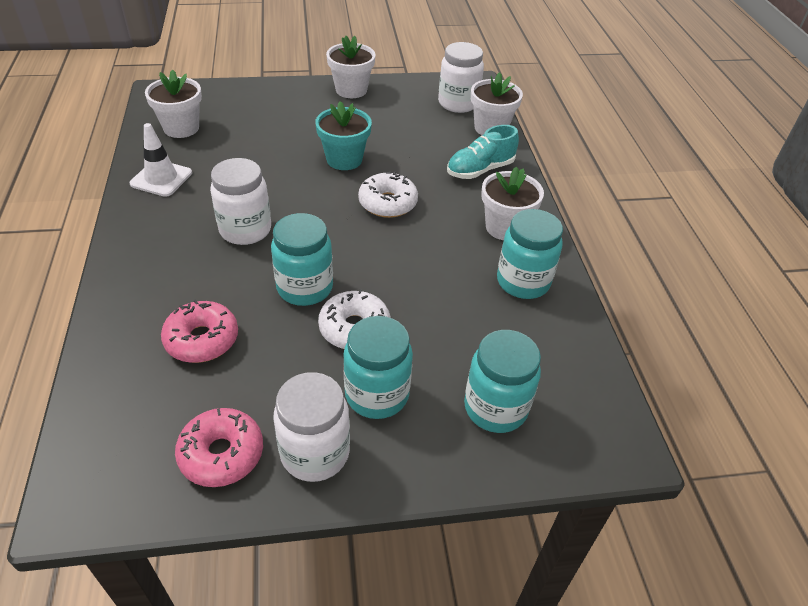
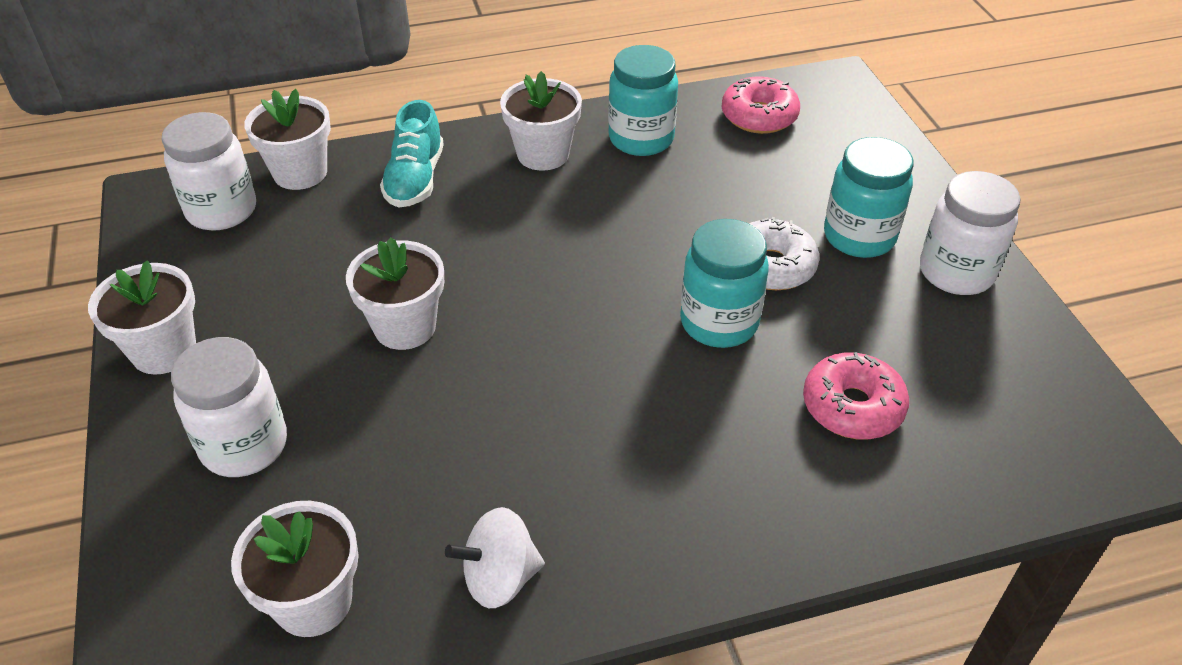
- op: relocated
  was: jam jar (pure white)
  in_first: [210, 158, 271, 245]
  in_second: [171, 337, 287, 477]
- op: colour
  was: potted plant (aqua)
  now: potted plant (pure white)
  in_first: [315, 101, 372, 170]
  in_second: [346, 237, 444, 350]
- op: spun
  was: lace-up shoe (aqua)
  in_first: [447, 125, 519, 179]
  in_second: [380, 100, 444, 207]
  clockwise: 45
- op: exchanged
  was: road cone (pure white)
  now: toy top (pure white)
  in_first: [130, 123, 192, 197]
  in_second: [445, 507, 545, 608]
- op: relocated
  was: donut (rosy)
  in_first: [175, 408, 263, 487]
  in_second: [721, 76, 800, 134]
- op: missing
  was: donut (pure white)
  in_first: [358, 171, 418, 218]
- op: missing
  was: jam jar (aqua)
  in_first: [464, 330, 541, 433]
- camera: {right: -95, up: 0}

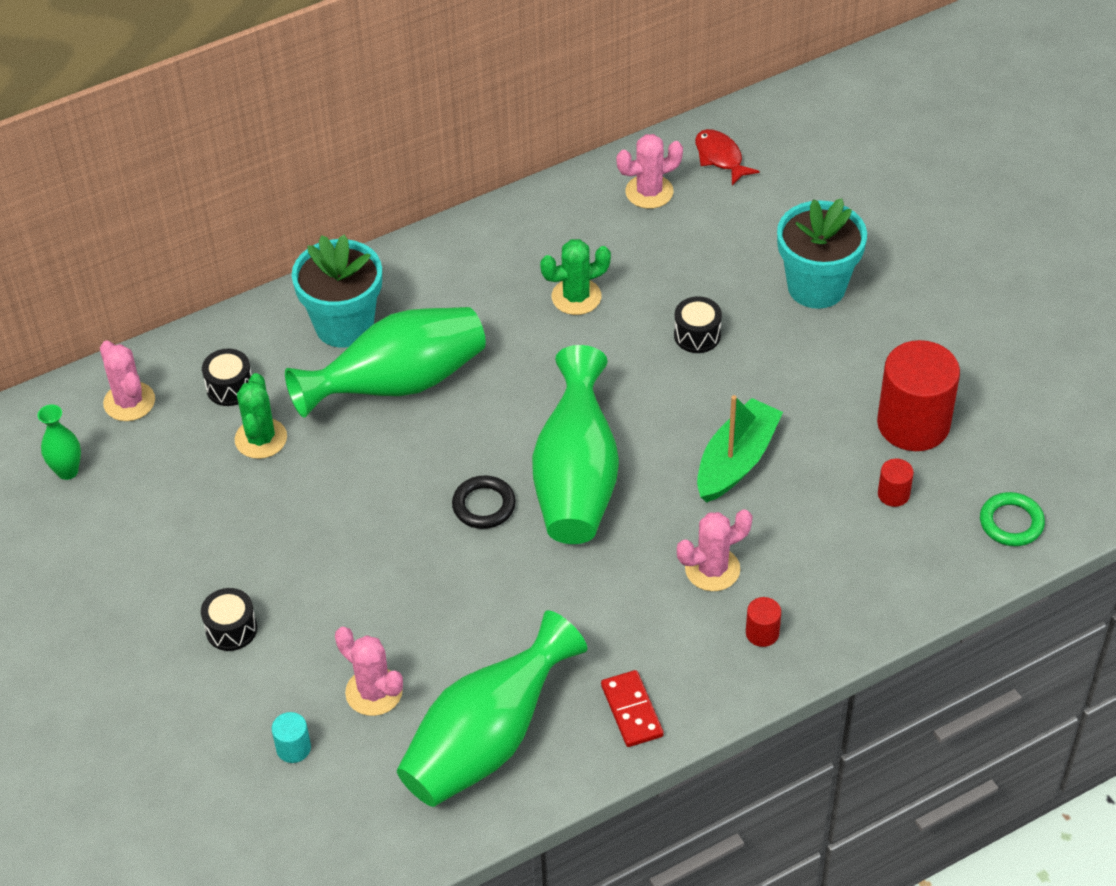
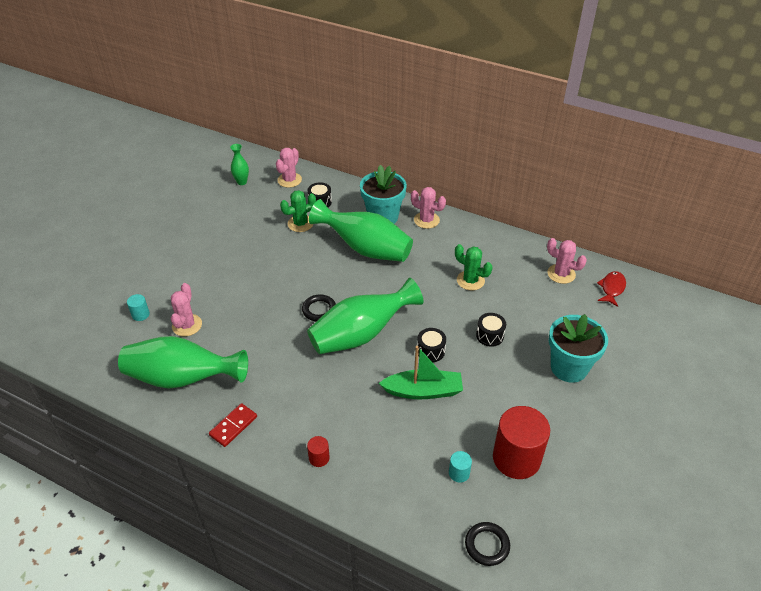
- op: relocated
  was: prickly plant (rosy)
  in_first: [677, 509, 753, 591]
  in_second: [411, 187, 446, 229]
- op: relocated
  was: snare drum (jet-black)
  in_first: [201, 588, 257, 651]
  in_second: [417, 328, 446, 362]
- op: colour
  was: cylinder shape (crimson)
  now: cylinder shape (aqua)
  in_first: [878, 459, 914, 507]
  in_second: [449, 451, 472, 483]
- op: colour
  was: ring (leaf-green)
  now: ring (jet-black)
  in_first: [980, 492, 1045, 546]
  in_second: [465, 522, 510, 566]
- camera: {right: 55, up: -5}

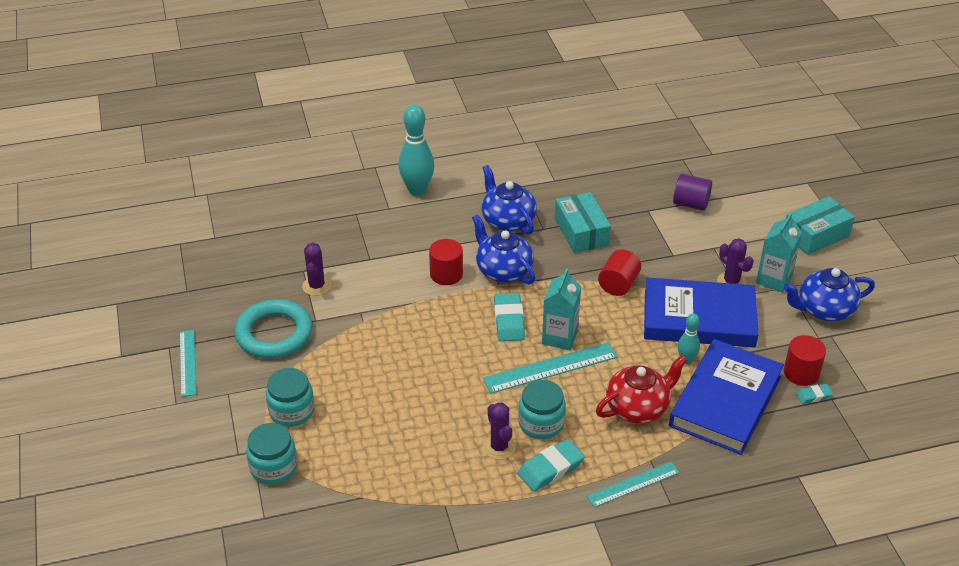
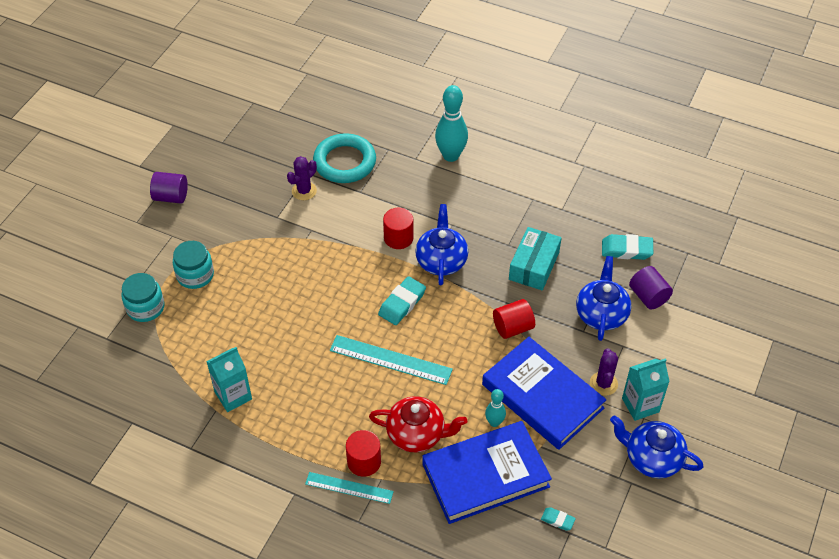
- op: exchanged
  was: straightedge (aqua)
  now: cylinder shape (violet)
  in_first: [180, 330, 196, 397]
  in_second: [150, 172, 188, 204]
- op: relocated
  was: carton (aqua)
  in_first: [542, 268, 581, 350]
  in_second: [206, 347, 252, 412]
- op: relocated
  was: ring (aqua)
  in_first: [234, 299, 313, 358]
  in_second: [313, 133, 376, 183]
- op: relocated
  was: cylinder shape (crimson)
  in_first: [784, 335, 826, 386]
  in_second: [346, 430, 381, 477]
- op: relocated
  was: teapot (cobalt)
  in_first: [482, 165, 537, 235]
  in_second: [576, 256, 631, 341]
- op: relocated
  was: gum eraser (aqua)
  in_first: [518, 439, 585, 491]
  in_second: [602, 234, 653, 260]
- op: missing
  was: prickly plant (violet)
  in_first: [483, 403, 516, 460]
- op: missing
  was: jam jar (aqua)
  in_first: [518, 380, 566, 439]
- op: missing
  was: box (aqua)
  in_first: [786, 196, 855, 255]
- camera: {right: 40, up: 10}

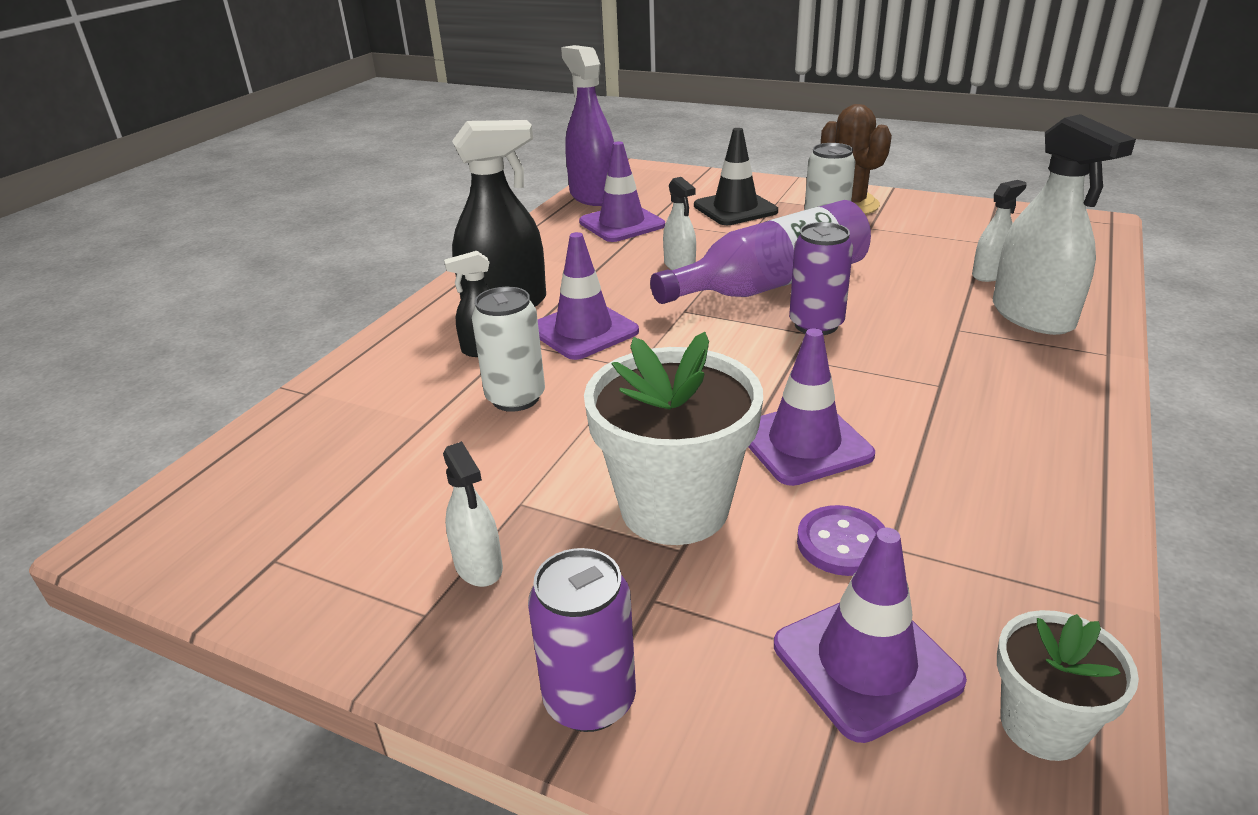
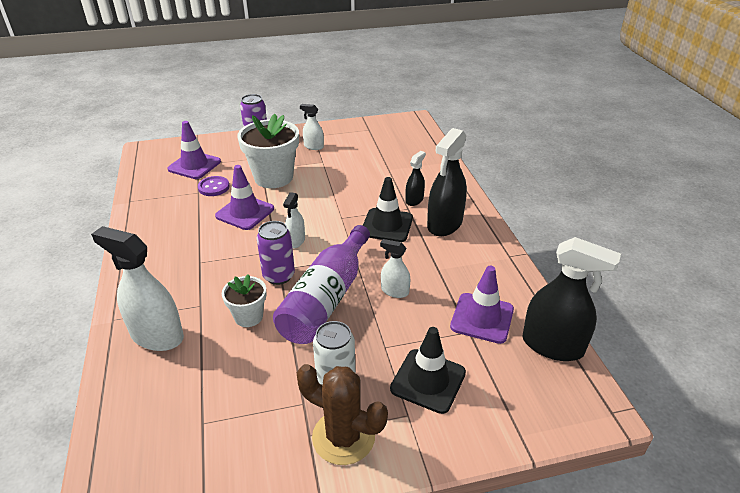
- op: relocated
  was: potted plant (pure white)
  in_first: [997, 610, 1139, 761]
  in_second: [222, 274, 266, 327]
- op: relocated
  was: sprayer (pure white)
  in_first: [972, 180, 1027, 282]
  in_second: [283, 192, 305, 249]
- op: colour
  was: road cone (violet)
  now: road cone (jet-black)
  in_first: [538, 232, 639, 360]
  in_second: [363, 177, 413, 242]
- op: colour
  was: sprayer (violet)
  now: sprayer (jet-black)
  in_first: [561, 45, 614, 206]
  in_second: [522, 237, 621, 361]
- op: missing
  was: soda can (pure white)
  in_first: [472, 287, 545, 412]
- camera: {right: 140, up: 5}

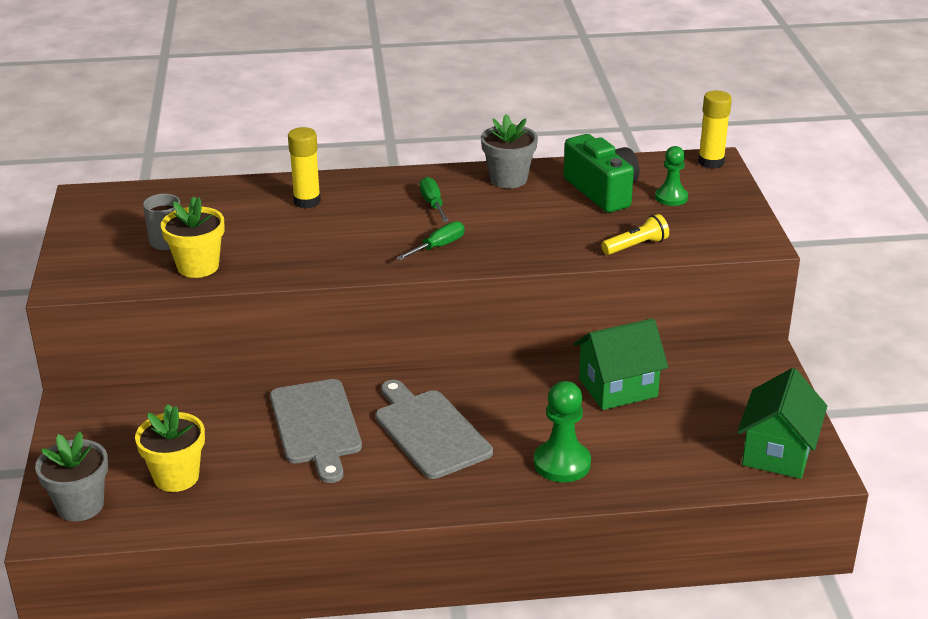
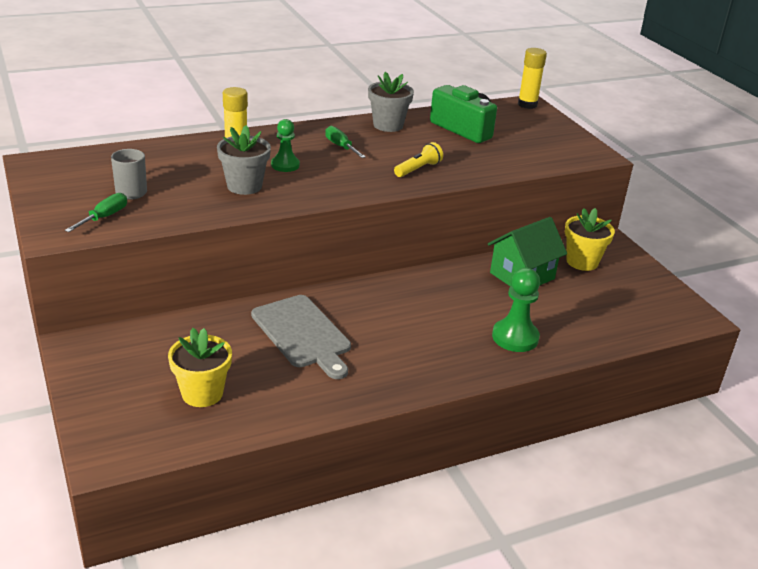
- op: relocated
  was: flat screwdriver (leaf-green)
  in_first: [396, 221, 465, 260]
  in_second: [65, 193, 127, 232]
- op: relocated
  was: potted plant (grey)
  in_first: [35, 432, 108, 521]
  in_second: [217, 125, 271, 195]
- op: relocated
  was: pawn (leaf-green)
  in_first: [655, 146, 688, 206]
  in_second: [271, 119, 300, 172]
- op: relocated
  was: pocket torch (golden)
  in_first: [601, 214, 669, 255]
  in_second: [394, 142, 443, 177]
- op: relocated
  was: potted plant (golden)
  in_first: [161, 197, 225, 278]
  in_second: [565, 208, 615, 271]
- op: missing
  was: chopping board (grey)
  in_first: [375, 380, 493, 479]
- op: missing
  was: toy house (leaf-green)
  in_first: [737, 368, 827, 479]
- camera: {right: -20, up: 0}

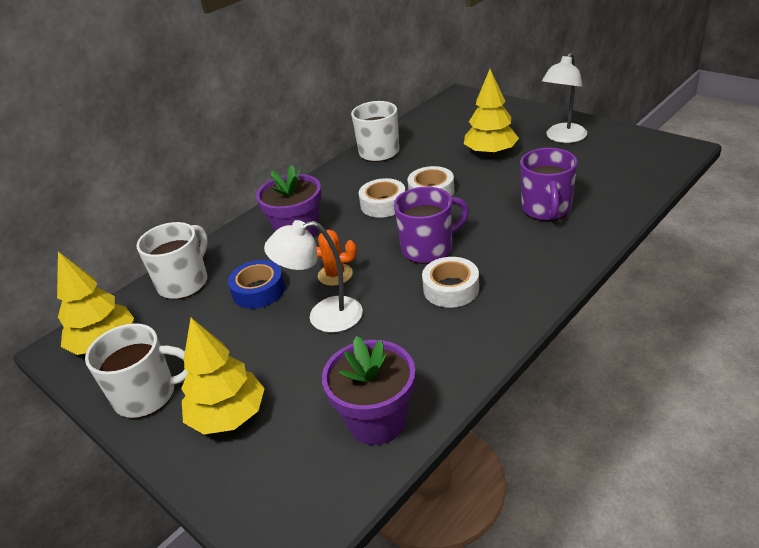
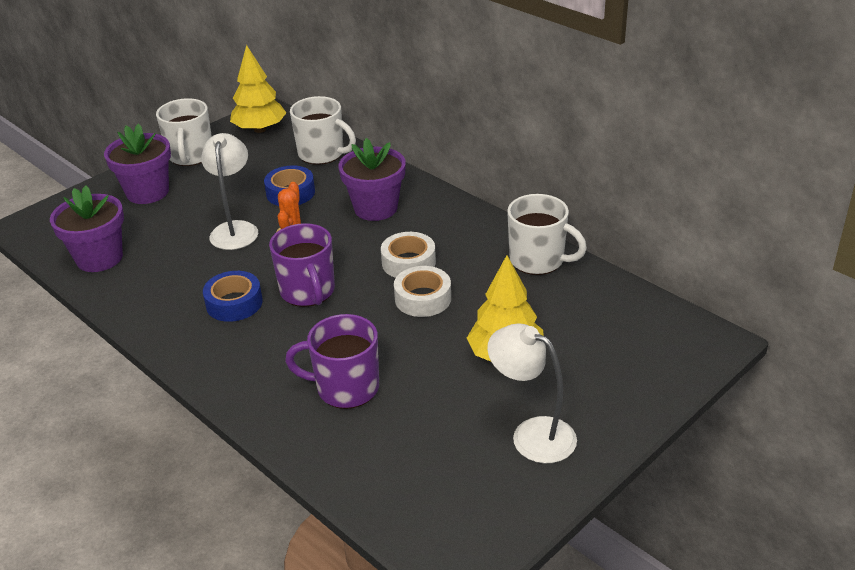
- op: exchanged
  was: fir tree (golden)
  now: potted plant (violet)
  in_first: [181, 318, 265, 434]
  in_second: [104, 123, 171, 204]
- op: colour
  was: tape (pure white)
  now: tape (cobalt)
  in_first: [422, 257, 479, 308]
  in_second: [203, 271, 263, 322]
- camera: {right: 90, up: 0}

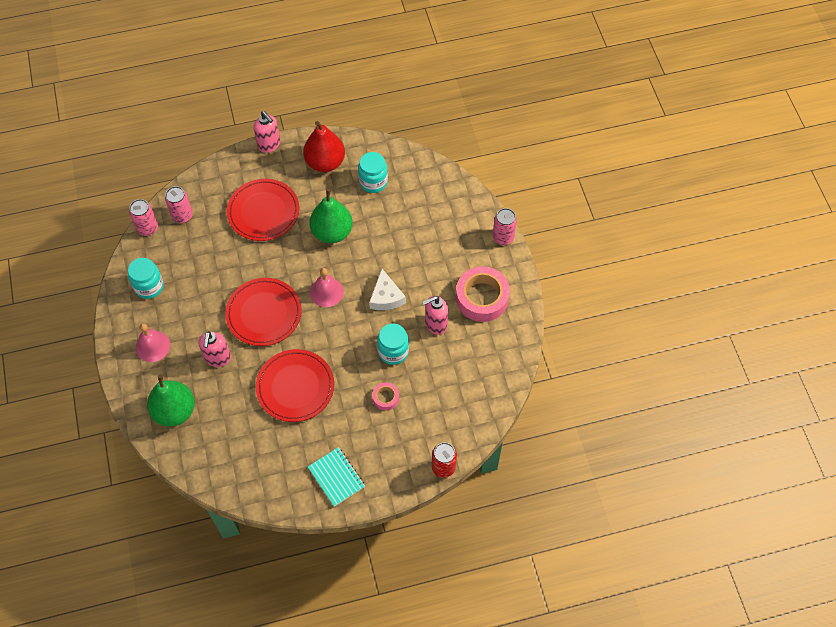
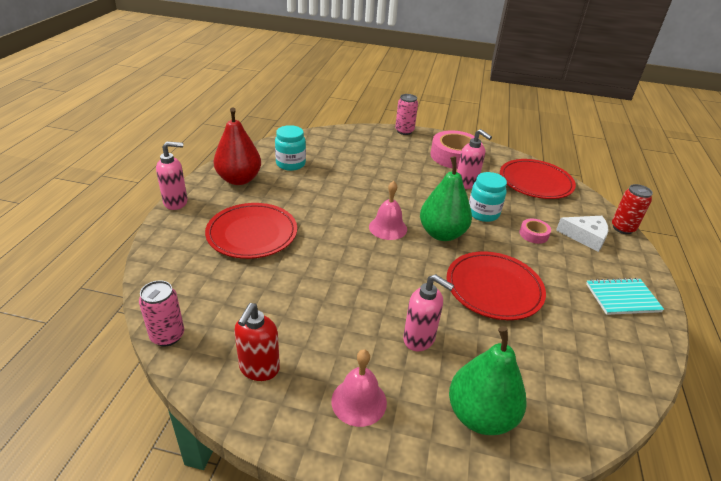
- op: exchanged
  was: jam jar (aqua)
  now: pump bottle (crimson)
  in_first: [128, 258, 164, 299]
  in_second: [234, 303, 280, 381]
- op: relocated
  was: toy pear (leaf-green)
  in_first: [309, 189, 353, 243]
  in_second: [420, 156, 472, 241]
- op: spun
  was: pump bottle (rosy)
  in_first: [422, 296, 448, 335]
  in_second: [457, 129, 492, 189]
  clockwise: -45
- op: relocated
  was: dinner plate (crimson)
  in_first: [225, 278, 302, 346]
  in_second: [500, 159, 576, 199]
- op: relocated
  was: piece of cheese (pure white)
  in_first: [369, 269, 406, 310]
  in_second: [556, 216, 609, 252]
- op: missing
  was: soda can (rosy)
  in_first: [165, 186, 193, 223]
- camera: {right: -65, up: -25}

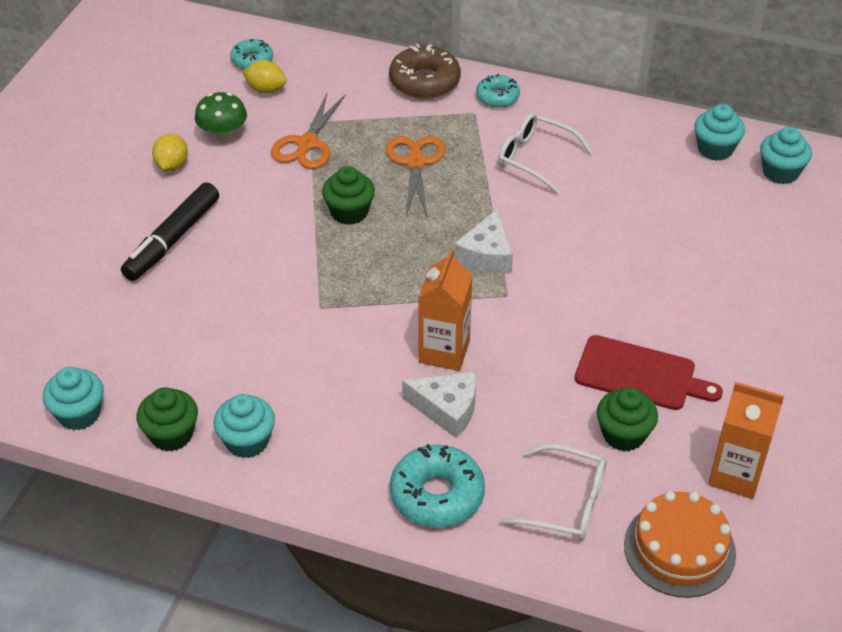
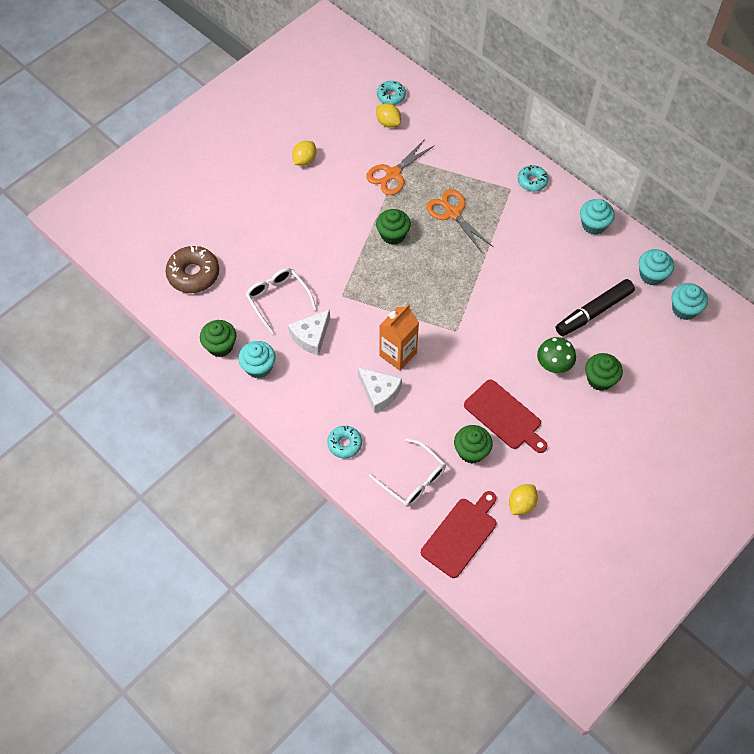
- op: relocated
  was: donut (brown)
  in_first: [389, 44, 461, 99]
  in_second: [166, 246, 219, 293]
- op: relocated
  was: spectacles (pure white)
  in_first: [498, 113, 593, 194]
  in_second: [246, 268, 317, 334]
- op: relocated
  was: piece of cheese (pure white)
  in_first: [454, 209, 513, 273]
  in_second: [288, 309, 330, 355]
- op: size
  was: donut (aqua)
  in_first: [390, 444, 485, 528]
  in_second: [327, 426, 362, 458]
  ratio: 0.6
- op: exchanged
  was: layer cake (bright orange)
  now: chopping board (crimson)
  in_first: [624, 491, 736, 598]
  in_second: [421, 491, 497, 578]
- op: spun
  was: pair of scissors (bright orange)
  in_first: [386, 136, 446, 216]
  in_second: [426, 189, 493, 252]
  clockwise: -60
- op: exchanged
  was: carton (bright orange)
  now: lemon (golden)
  in_first: [708, 382, 784, 499]
  in_second: [509, 484, 538, 515]
- op: relocated
  was: toadstool (leaf-green)
  in_first: [195, 92, 247, 142]
  in_second: [537, 337, 576, 373]
- op: relocated
  was: marker pen (jet-black)
  in_first: [121, 182, 219, 281]
  in_second: [556, 279, 635, 336]
- op: relocated
  was: cupcake (aqua)
  in_first: [43, 367, 104, 430]
  in_second: [580, 199, 615, 235]
- op: appeared
  now: cupcake (leaf-green)
  in_second: [585, 353, 623, 391]
- camera: {right: 25, up: 15}

